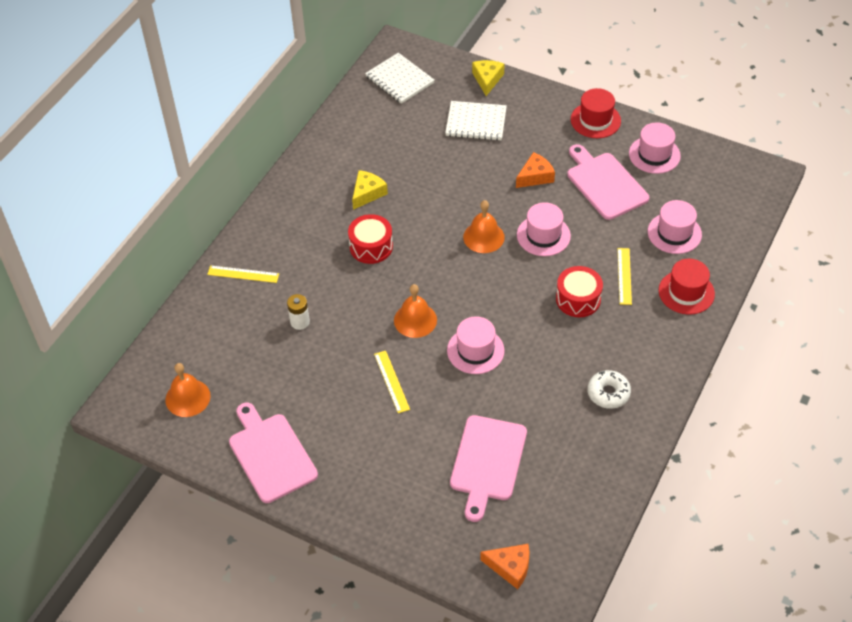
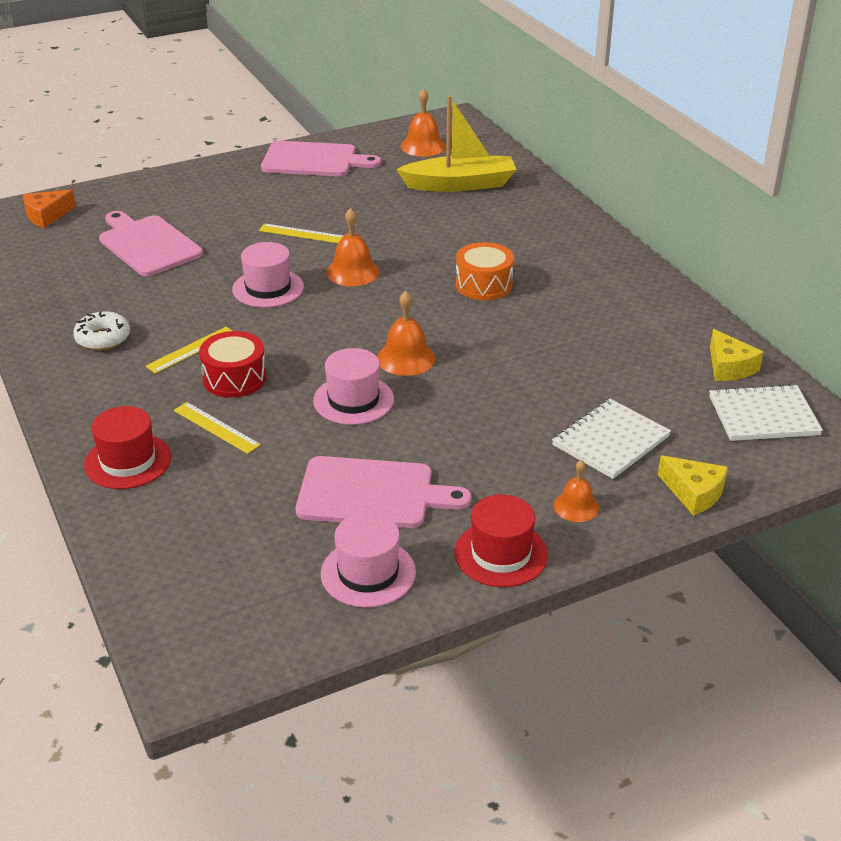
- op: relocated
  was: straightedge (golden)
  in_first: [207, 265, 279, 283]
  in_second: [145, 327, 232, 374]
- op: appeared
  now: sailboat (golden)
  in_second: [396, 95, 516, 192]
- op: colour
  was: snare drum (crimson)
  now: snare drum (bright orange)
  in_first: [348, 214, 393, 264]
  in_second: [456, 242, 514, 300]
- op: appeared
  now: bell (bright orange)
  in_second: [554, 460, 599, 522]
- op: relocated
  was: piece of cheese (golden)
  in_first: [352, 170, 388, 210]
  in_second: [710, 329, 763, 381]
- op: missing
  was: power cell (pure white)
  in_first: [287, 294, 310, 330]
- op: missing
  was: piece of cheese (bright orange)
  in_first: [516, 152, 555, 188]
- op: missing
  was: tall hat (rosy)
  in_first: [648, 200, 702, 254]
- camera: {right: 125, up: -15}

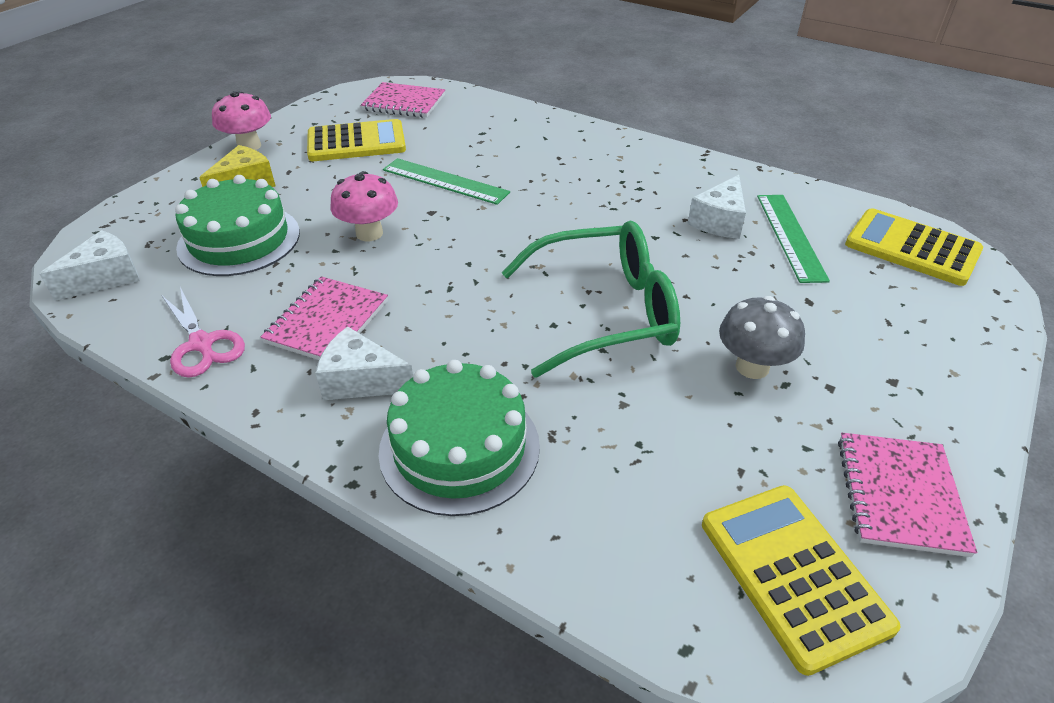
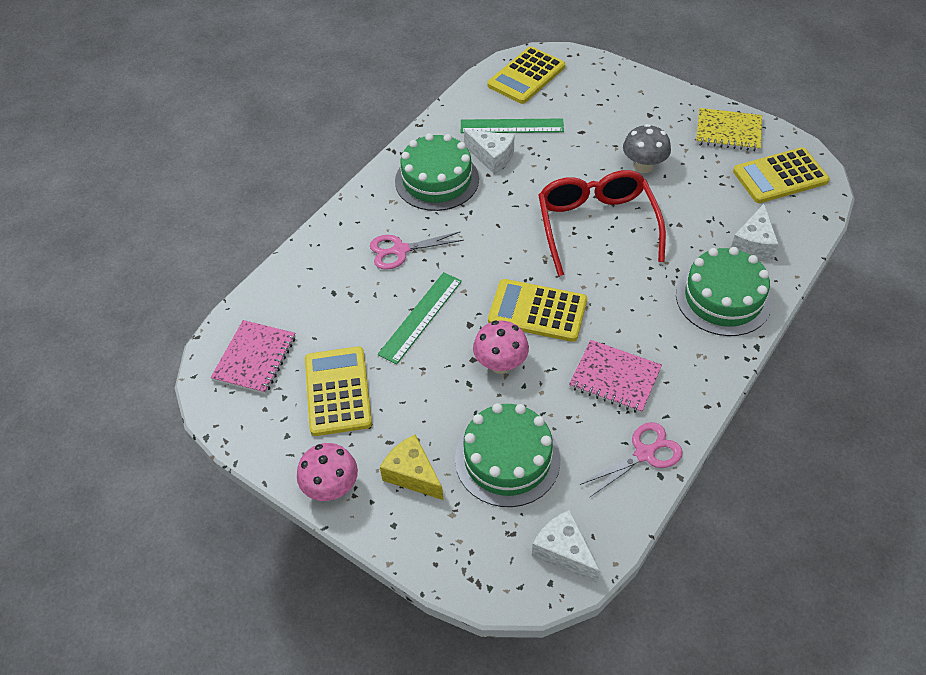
- op: appeared
  now: pair of scissors (rosy)
  in_second: [370, 231, 464, 270]
- op: appeared
  now: layer cake (leaf-green)
  in_second: [395, 133, 479, 211]
- op: appeared
  now: adding machine (golden)
  in_second: [488, 279, 587, 342]
- op: colour
  was: spectacles (leaf-green)
  now: spectacles (crimson)
  in_first: [501, 221, 680, 378]
  in_second: [538, 170, 666, 276]
- op: colour
  was: notebook (rosy)
  now: notebook (golden)
  in_first: [838, 433, 977, 557]
  in_second: [696, 108, 762, 151]
- op: relocated
  was: piece of cheese (pure white)
  in_first: [315, 326, 413, 400]
  in_second: [731, 204, 779, 260]
- camera: {right: -85, up: 10}

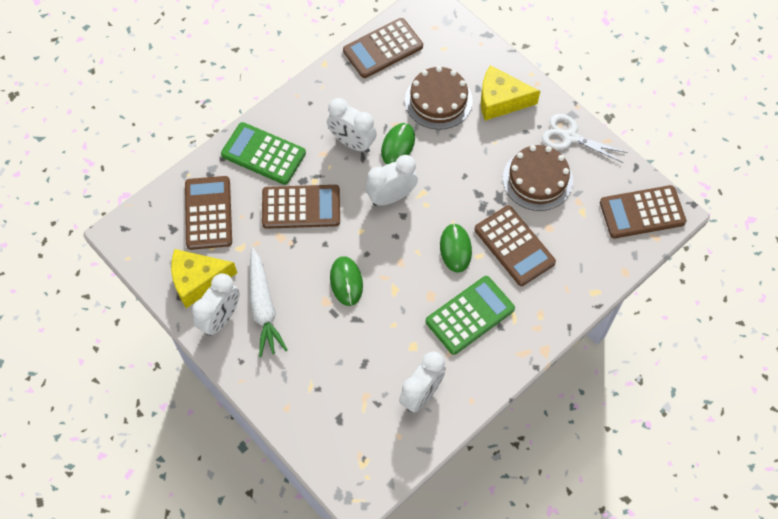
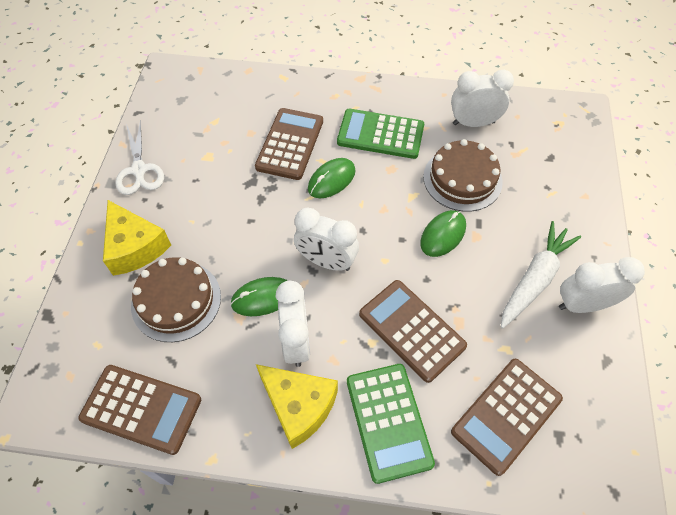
- op: relocated
  was: piece of cheese (golden)
  in_first: [171, 249, 237, 308]
  in_second: [256, 364, 338, 449]
- op: relocated
  was: layer cake (brown)
  in_first: [503, 145, 573, 211]
  in_second: [423, 139, 503, 212]
- op: missing
  was: adding machine (brown)
  in_first: [600, 185, 686, 238]
- camera: {right: -130, up: -5}

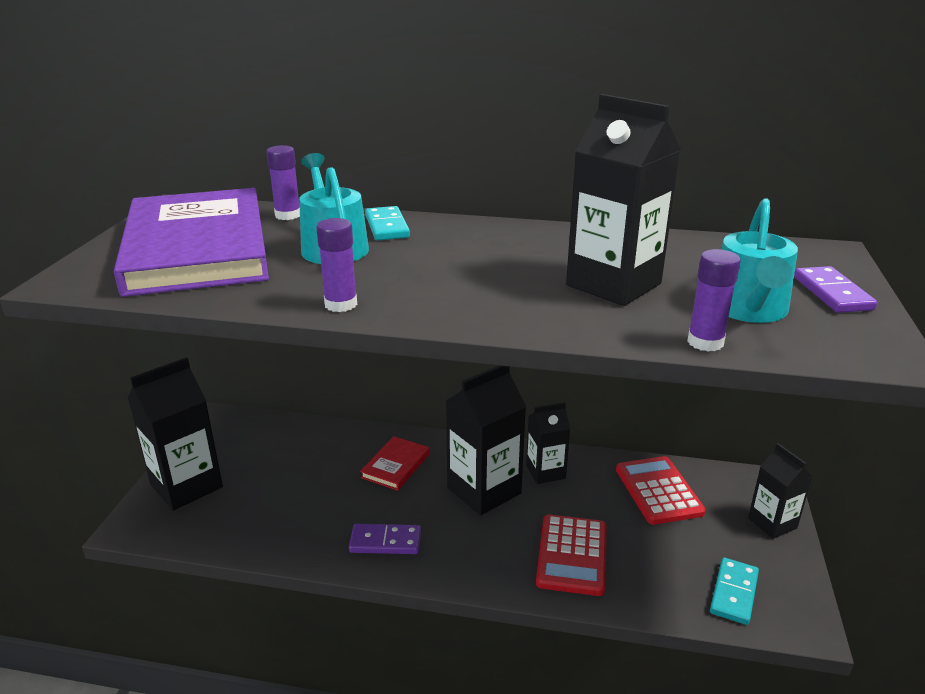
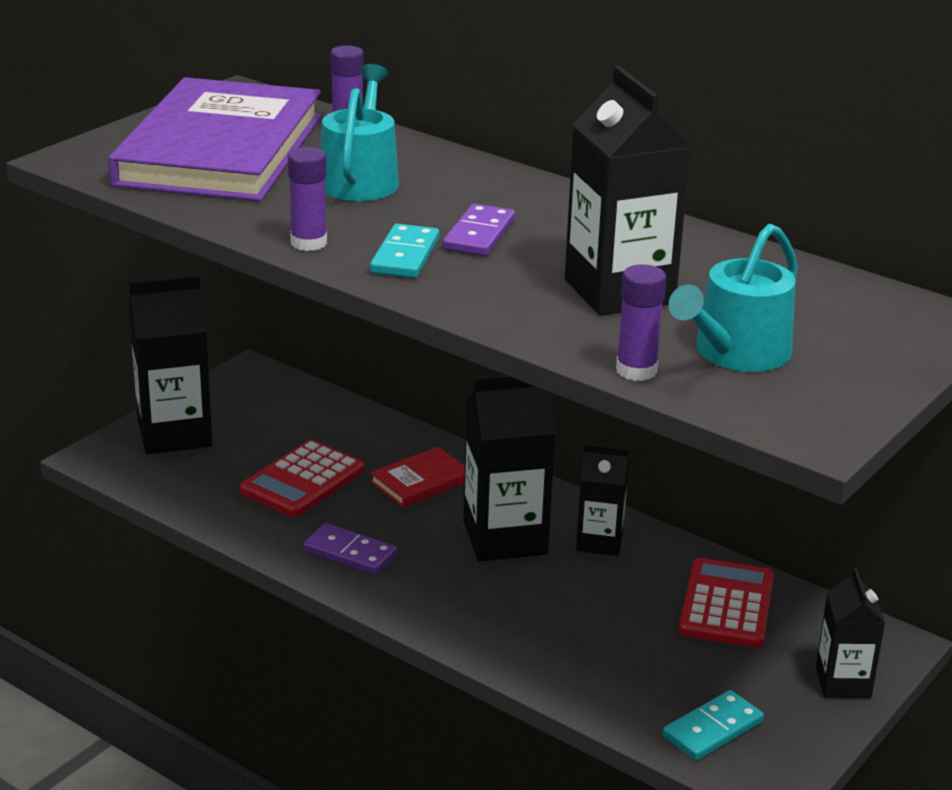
- op: relocated
  was: adding machine (crimson)
  in_first: [536, 514, 607, 596]
  in_second: [240, 440, 365, 517]
- op: relocated
  was: domino (aqua)
  in_first: [365, 206, 410, 240]
  in_second: [370, 224, 439, 278]
- op: relocated
  was: domino (violet)
  in_first: [794, 266, 877, 313]
  in_second: [443, 204, 515, 256]
- camera: {right: 25, up: 0}

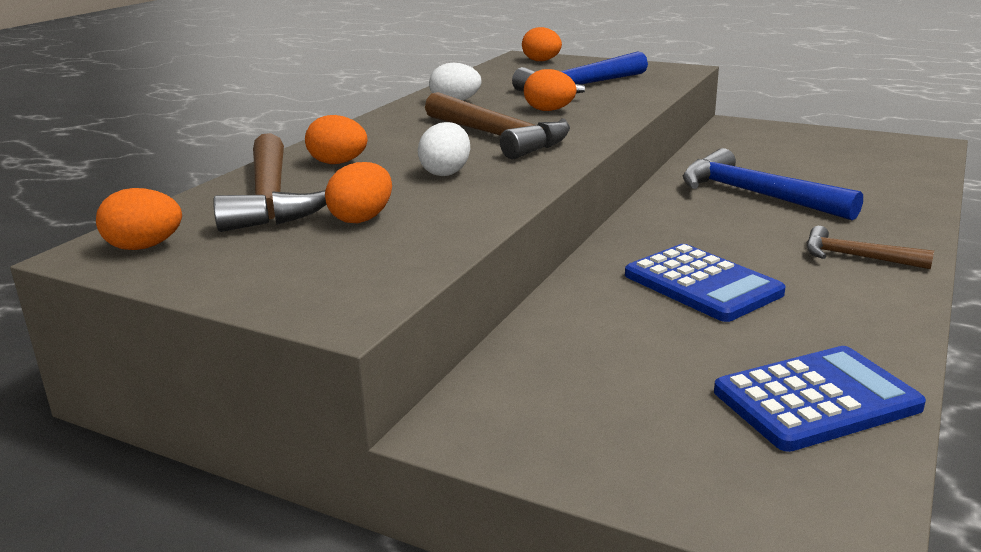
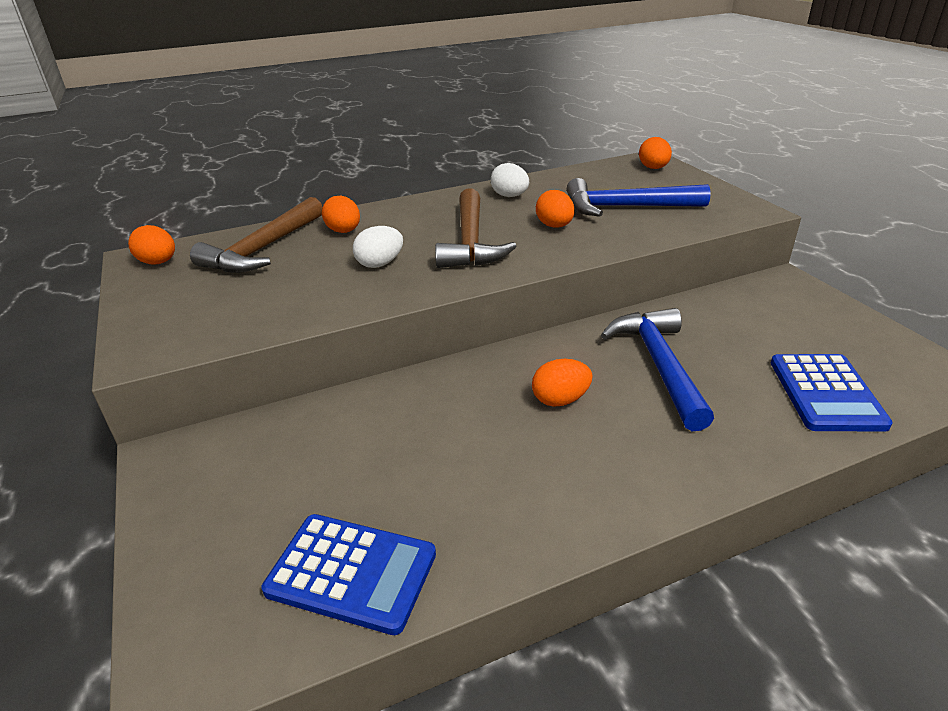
- op: relocated
  was: egg (bright orange)
  in_first: [325, 162, 392, 223]
  in_second: [532, 359, 592, 407]
- op: relocated
  was: adding machine (cobalt)
  in_first: [625, 244, 786, 322]
  in_second: [771, 354, 893, 432]
- op: missing
  was: claw hammer (brown)
  in_first: [806, 226, 934, 269]
- camera: {right: 40, up: 10}

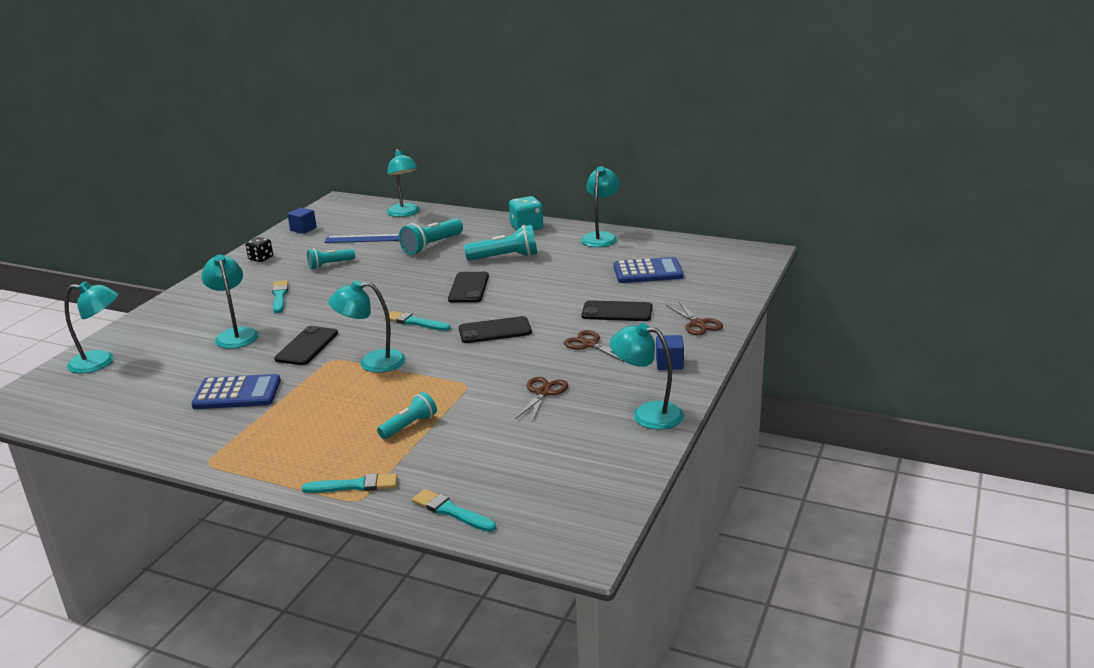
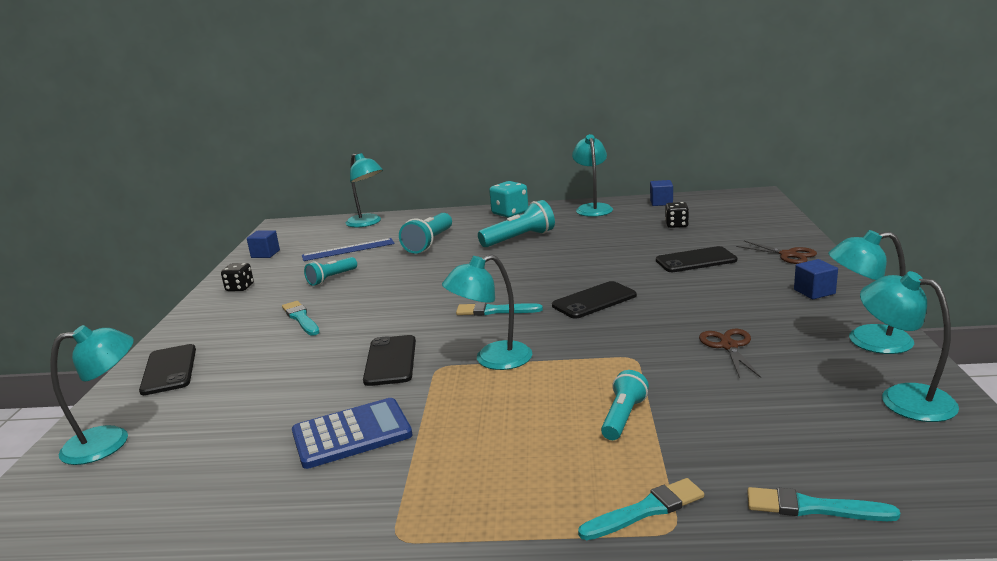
- op: relocated
  was: phone (jet-black)
  in_first: [448, 272, 489, 303]
  in_second: [139, 344, 196, 395]
- op: appeared
  now: cube (cobalt)
  in_second: [650, 180, 673, 206]
- op: exchanged
  was: adding machine (cobalt)
  now: game die (jet-black)
  in_first: [614, 257, 684, 283]
  in_second: [665, 202, 689, 228]
- op: relocated
  was: reading lamp (aqua)
  in_first: [201, 254, 259, 349]
  in_second: [860, 271, 959, 422]
- op: missing
  was: pair of scissors (brown)
  in_first: [564, 330, 624, 362]
- camera: {right: -20, up: -5}

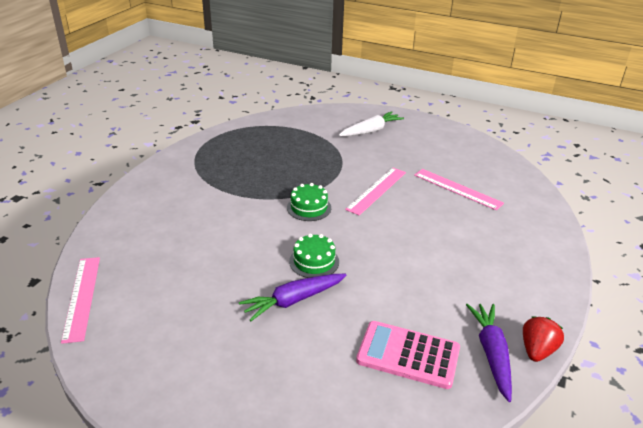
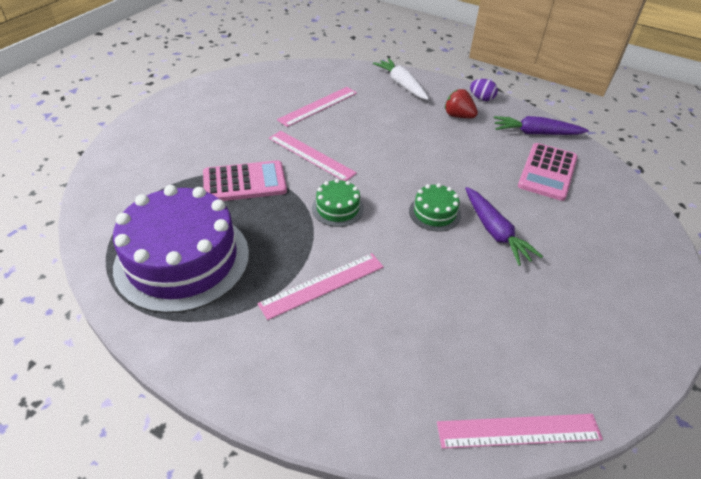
- op: appeared
  now: layer cake (violet)
  in_second: [113, 185, 249, 313]
- op: appeared
  now: adding machine (rosy)
  in_second: [203, 160, 287, 201]
- op: appeared
  now: straightedge (rosy)
  in_second: [258, 253, 384, 320]
- op: relocated
  was: carrot (pure white)
  in_first: [339, 111, 404, 136]
  in_second: [373, 58, 429, 100]
- op: relocated
  was: toy strawberry (crimson)
  in_first: [523, 317, 564, 362]
  in_second: [445, 89, 478, 118]
- op: appeared
  now: egg (violet)
  in_second: [470, 79, 498, 101]
- camera: {right: -85, up: 10}

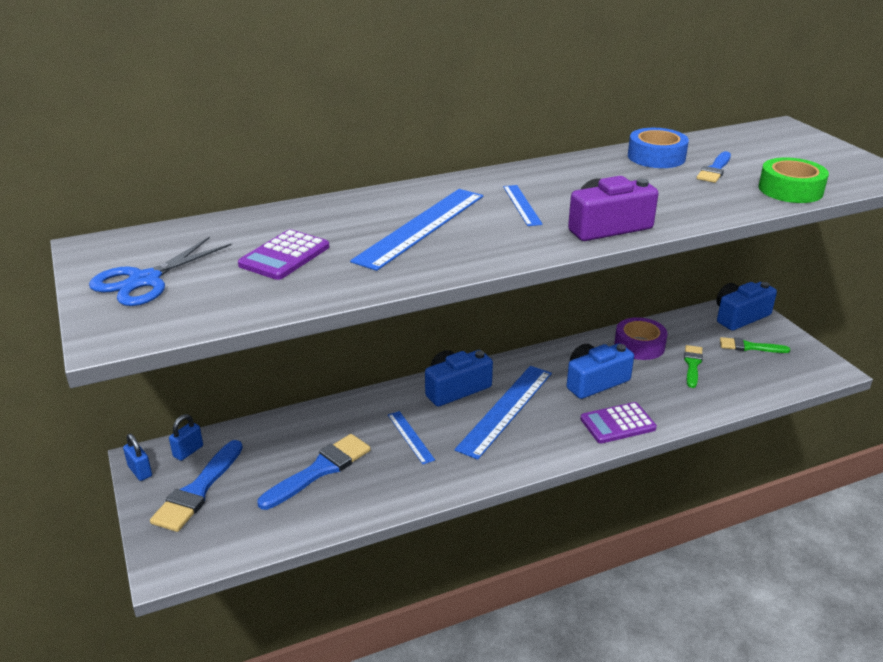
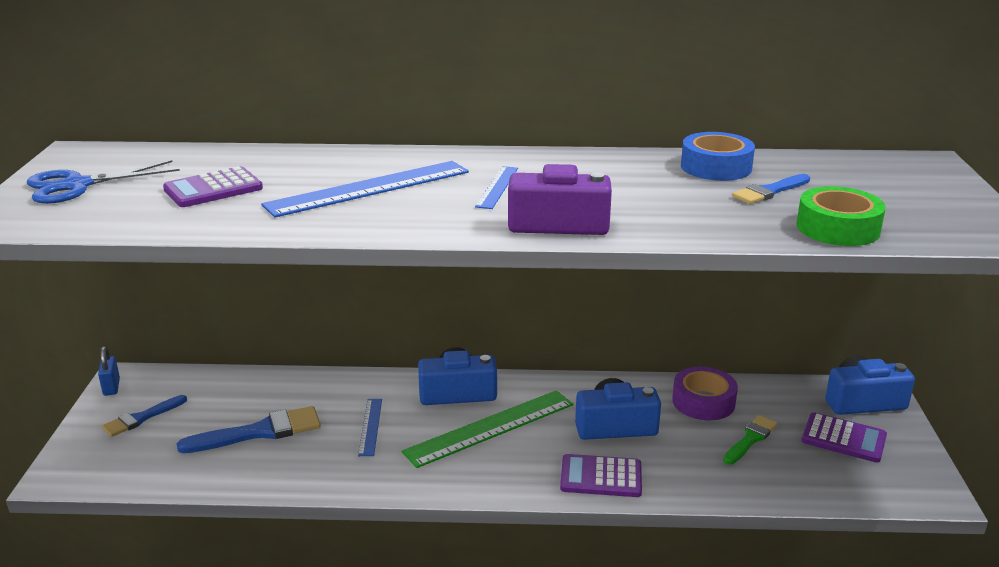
- op: size
  was: paint brush (cobalt)
  in_first: [150, 440, 243, 532]
  in_second: [102, 395, 187, 437]
  ratio: 0.63
- op: colour
  was: straightedge (cobalt)
  now: straightedge (leaf-green)
  in_first: [455, 366, 552, 460]
  in_second: [402, 390, 573, 468]
- op: exchanged
  was: paint brush (leaf-green)
  now: adding machine (violet)
  in_first: [720, 337, 790, 353]
  in_second: [802, 412, 887, 463]
- op: missing
  was: small lock (cobalt)
  in_first: [169, 414, 203, 461]
- camera: {right: 25, up: -5}

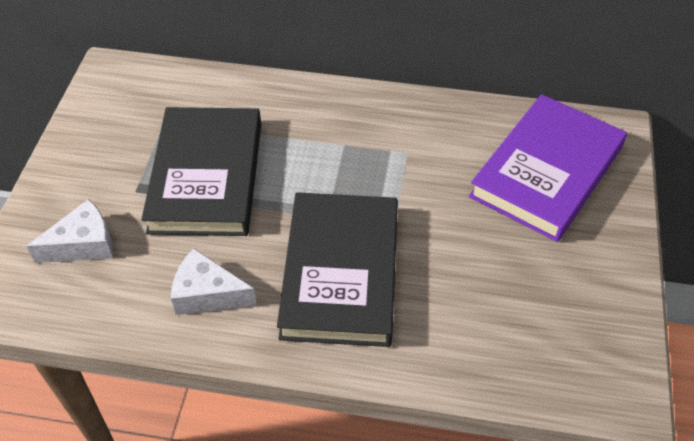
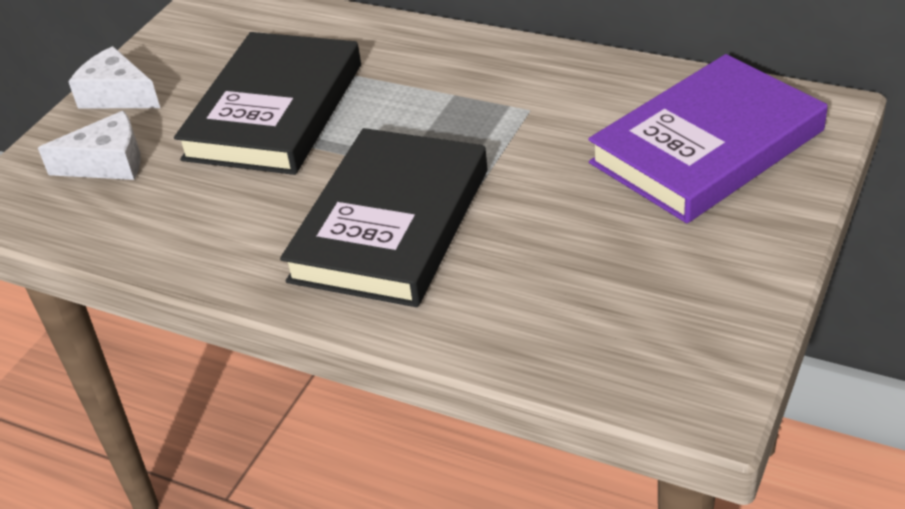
- op: relocated
  was: piece of cheese (pure white)
  in_first: [171, 248, 257, 315]
  in_second: [68, 46, 160, 108]
- camera: {right: 20, up: -10}

